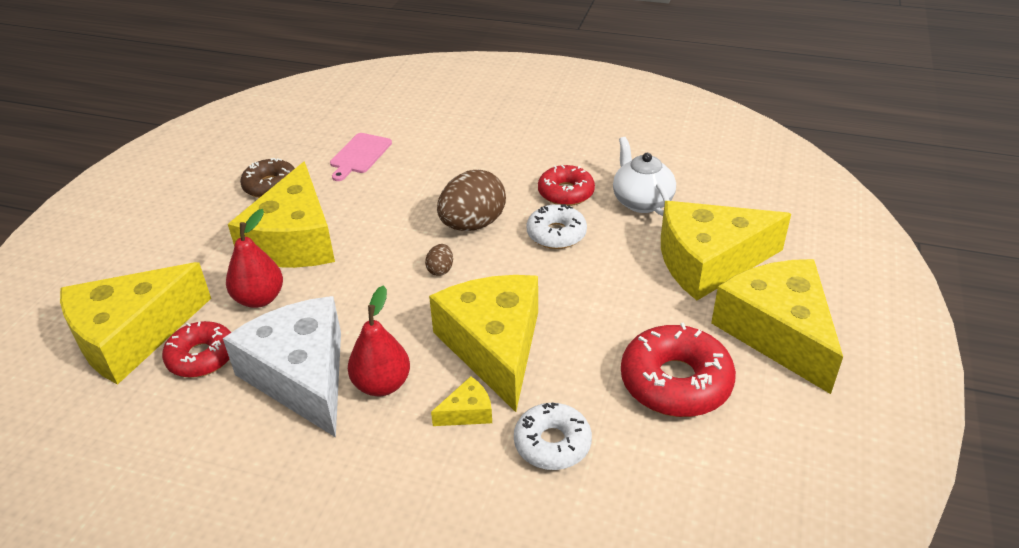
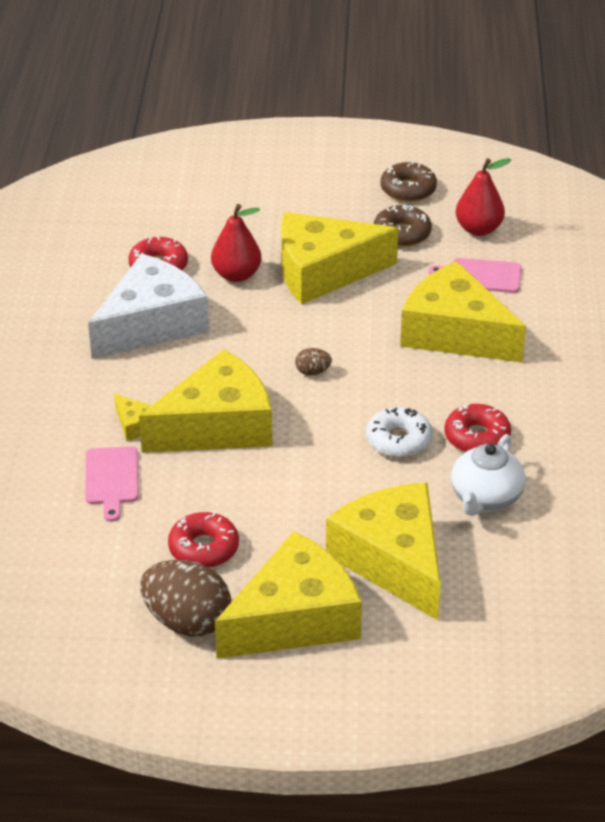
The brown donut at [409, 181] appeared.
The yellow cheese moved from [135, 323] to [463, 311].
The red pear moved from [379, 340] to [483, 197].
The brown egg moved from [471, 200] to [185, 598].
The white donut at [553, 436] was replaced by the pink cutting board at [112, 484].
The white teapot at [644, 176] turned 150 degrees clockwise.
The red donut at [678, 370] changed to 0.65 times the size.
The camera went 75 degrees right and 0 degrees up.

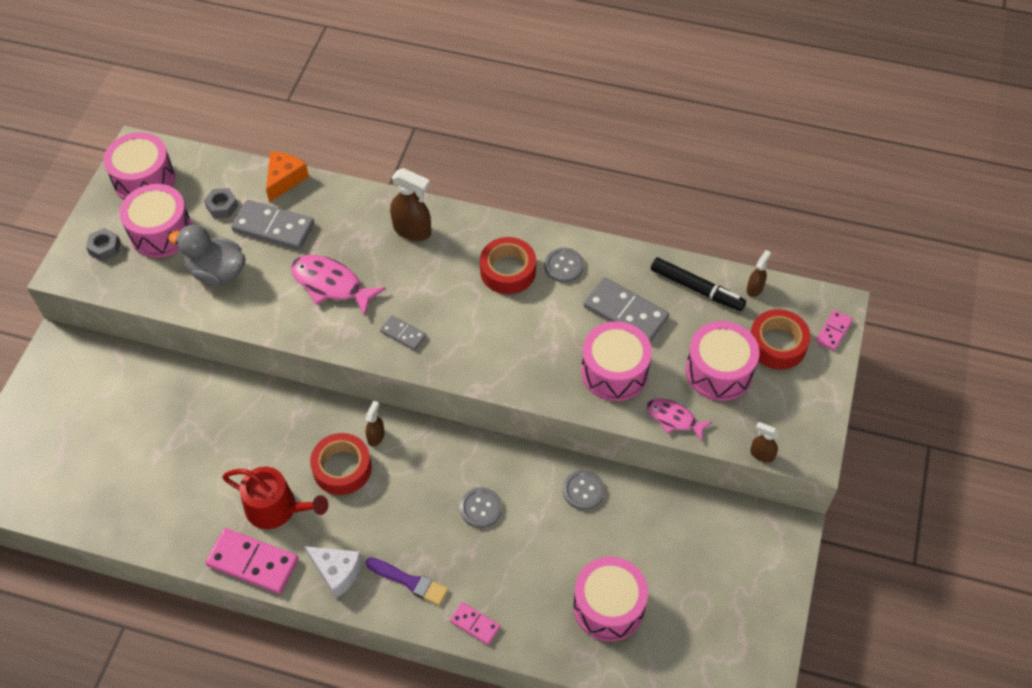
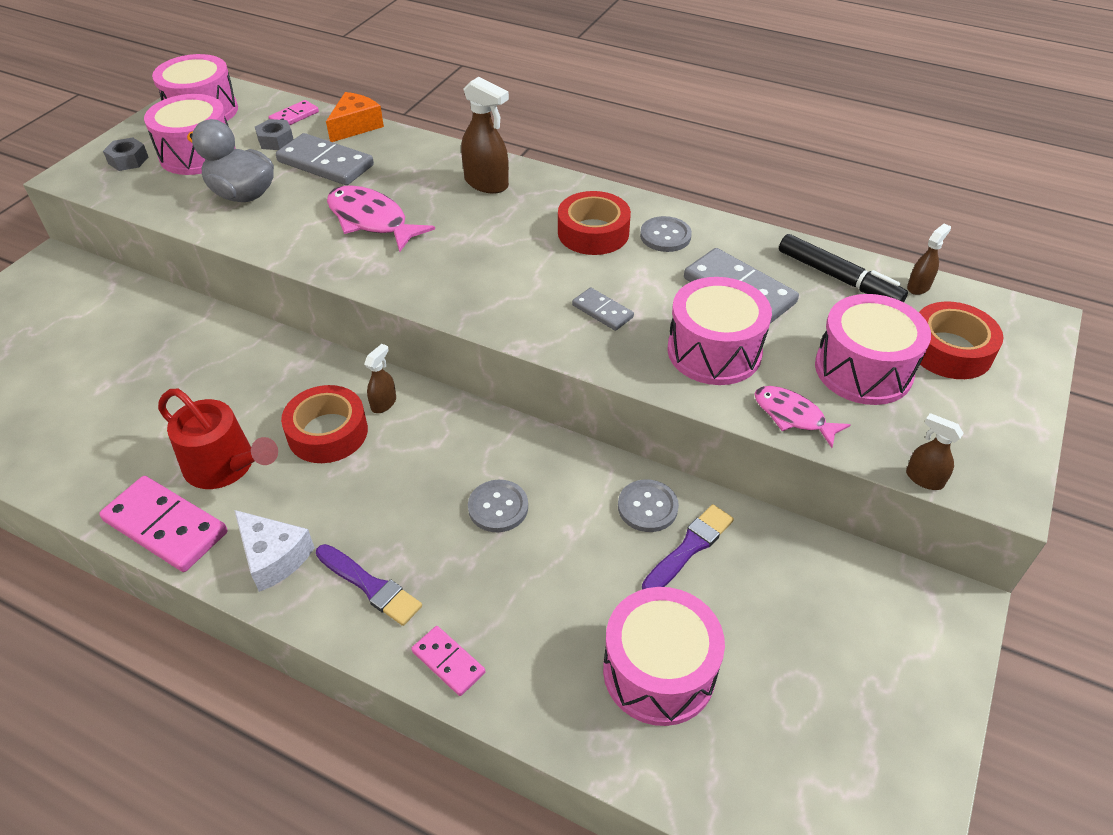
The purple brush at [688, 547] appeared.
The grey domino moved from [403, 333] to [603, 309].
The pink domino moved from [834, 330] to [293, 112].
The camera went 10 degrees right and 10 degrees down.

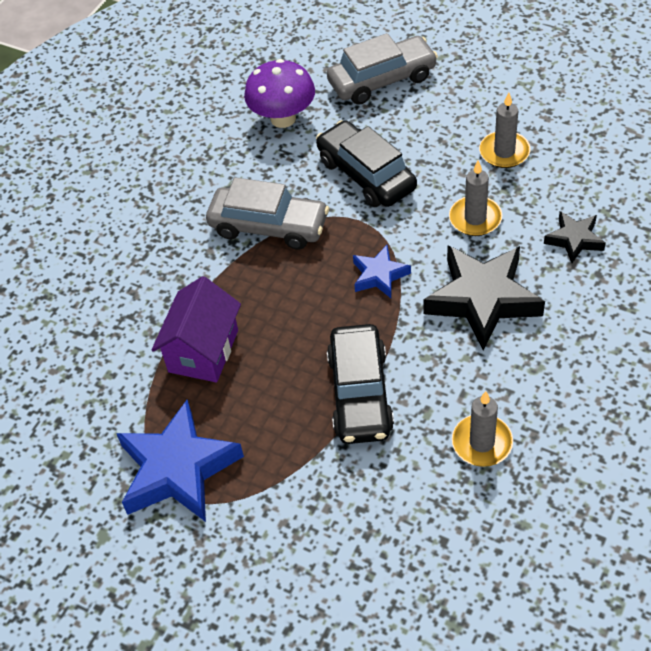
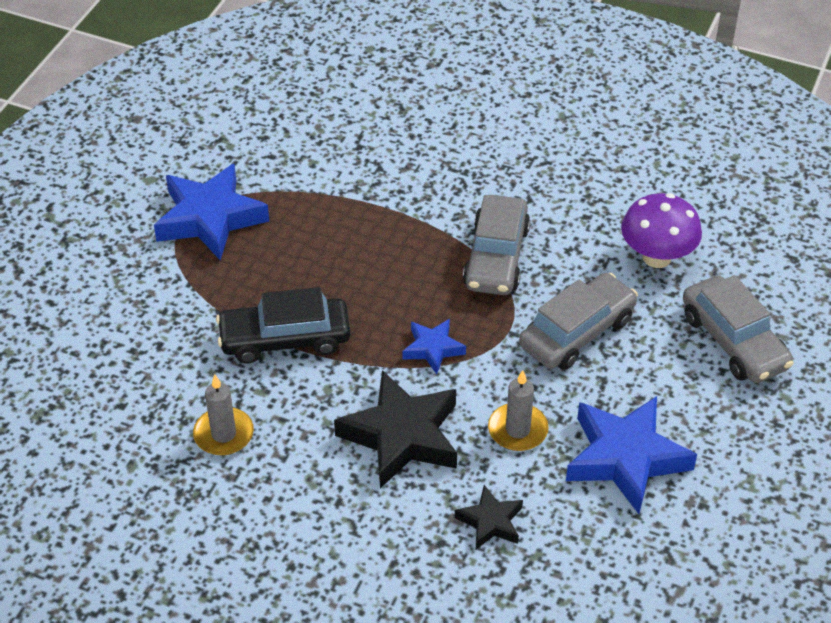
The purple house at [196, 329] disappeared.
The grey candle at [504, 130] was replaced by the blue star at [631, 455].
The black car at [366, 163] became the grey car at [578, 321].
The camera went 80 degrees right and 5 degrees down.

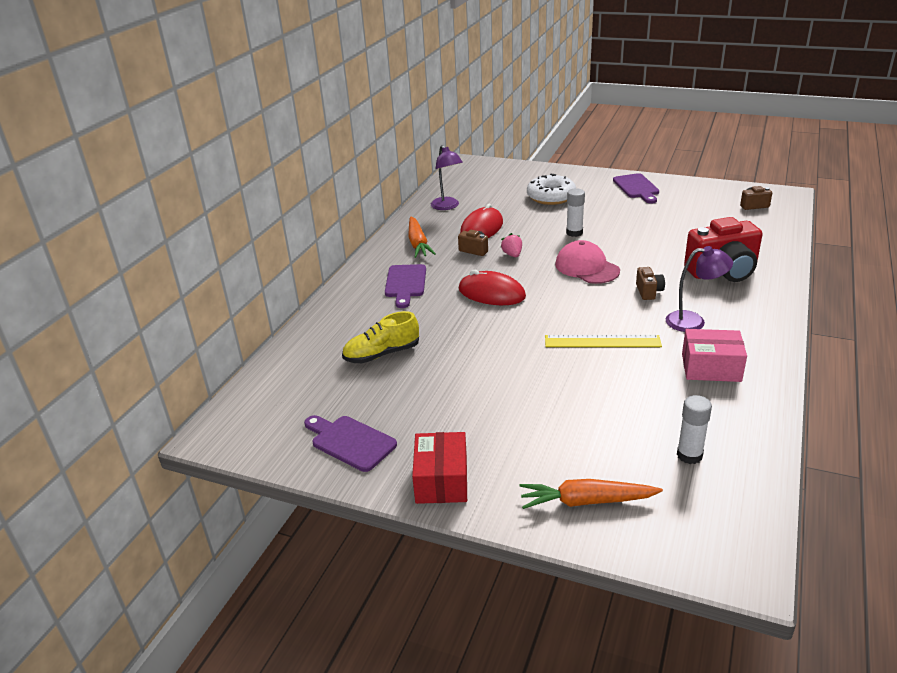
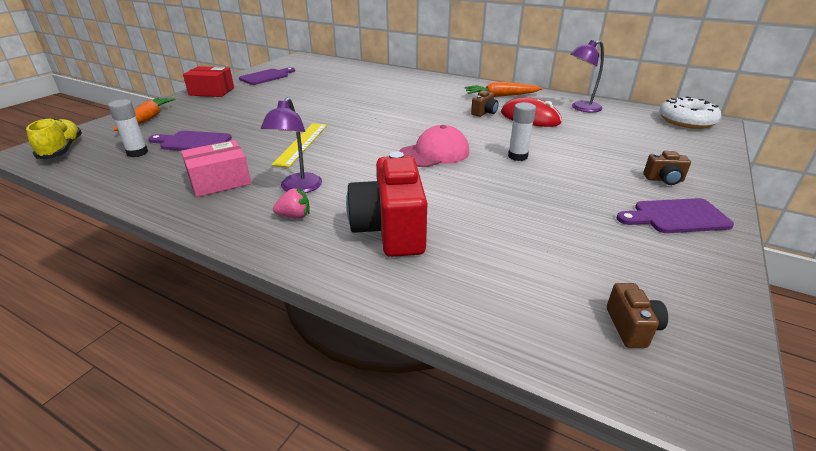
The red mouse at [492, 287] disappeared.
The yellow shoe moved from [380, 337] to [54, 138].
The purple cutting board moved from [405, 286] to [190, 141].
The pink strawberry moved from [511, 245] to [291, 203].
The white donut moved from [551, 189] to [690, 112].
The brown camera moved from [650, 283] to [667, 168].
The pink box at [714, 355] turned 45 degrees clockwise.
The camera went 95 degrees right and 0 degrees up.

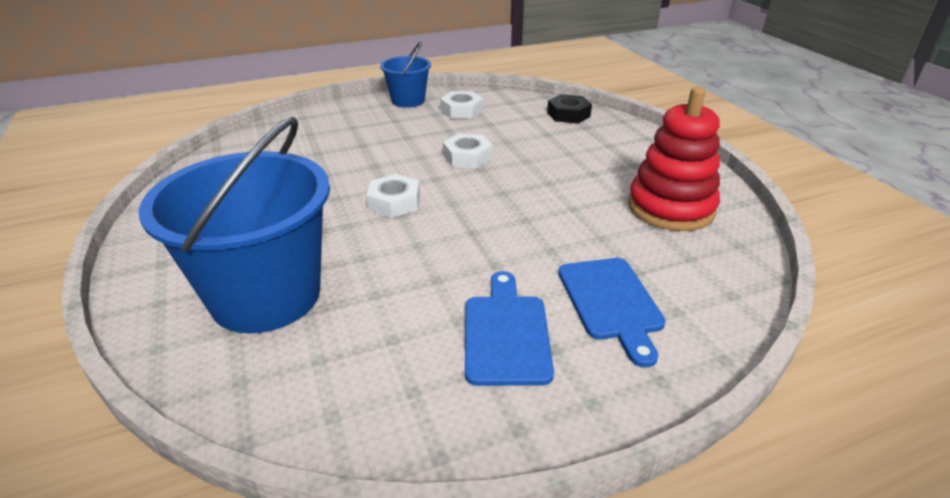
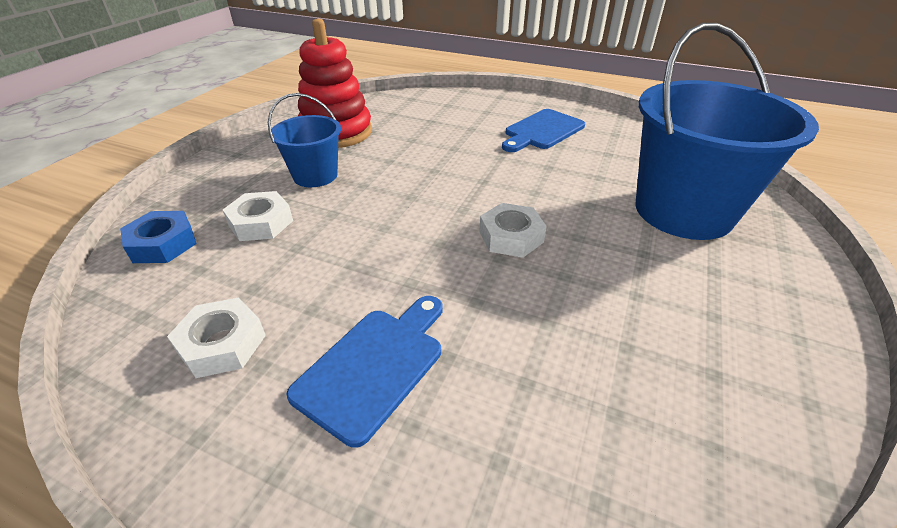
The blue bucket moved from [405, 75] to [304, 140].
The white nut moved from [468, 151] to [258, 216].
The blue cutting board moved from [612, 312] to [365, 372].
The black nut at [569, 109] became the blue nut at [158, 237].
The camera went 135 degrees left and 5 degrees up.

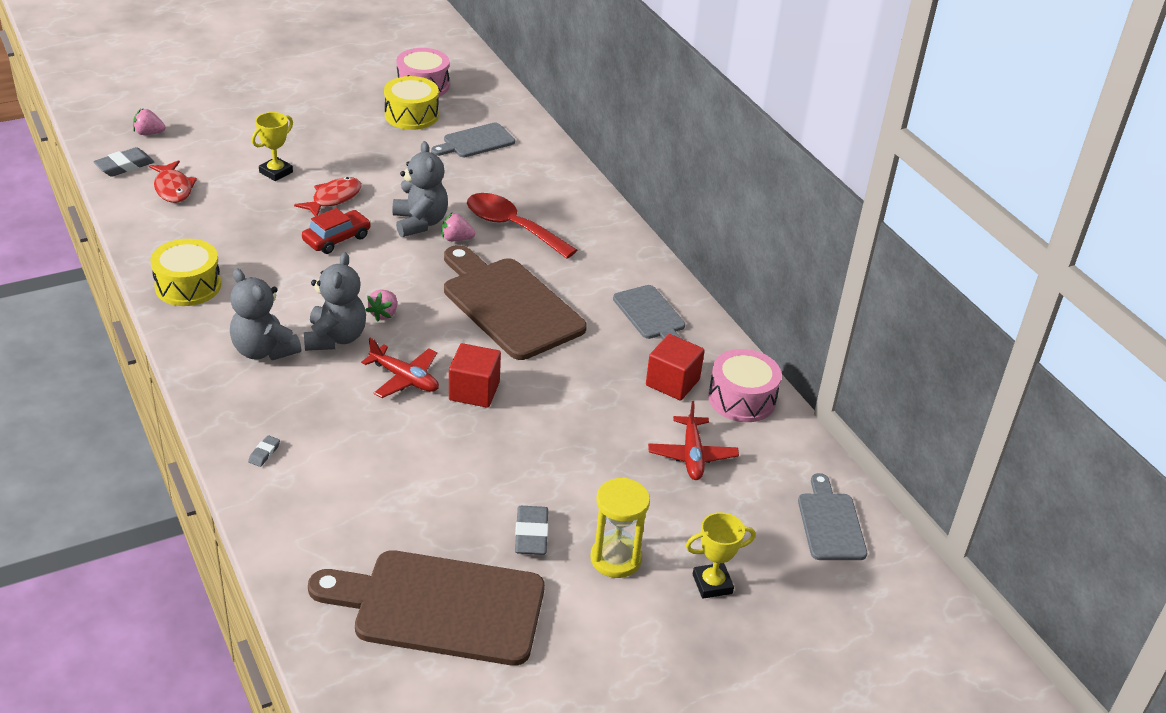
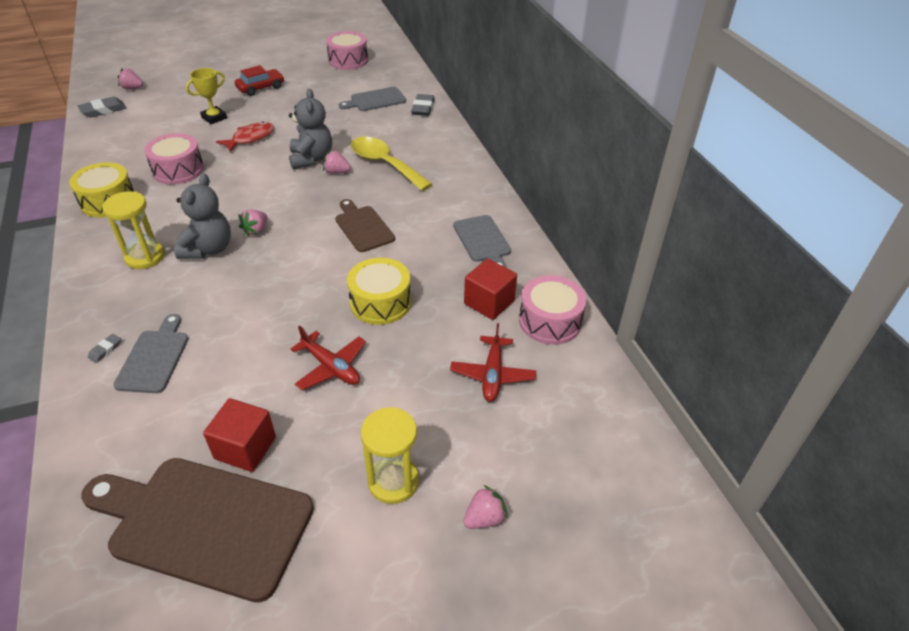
The red fish at [173, 181] disappeared.
The pink drum at [174, 159] appeared.
The red car moved from [336, 231] to [259, 80].
The red plane moved from [400, 368] to [328, 357].
The yellow drum moved from [411, 103] to [379, 291].
The red cube moved from [475, 375] to [239, 435].
The grey eraser moved from [532, 530] to [423, 105].
The grey cutting board moved from [832, 516] to [151, 353].
The grey teddy bear at [265, 314] was replaced by the yellow hourglass at [133, 230].
The yellow trophy at [721, 555] was replaced by the pink strawberry at [485, 507].
The red spoon at [522, 226] became the yellow spoon at [392, 163].
The brown cutting board at [515, 302] changed to 0.54 times the size.
The camera went 10 degrees right and 5 degrees up.

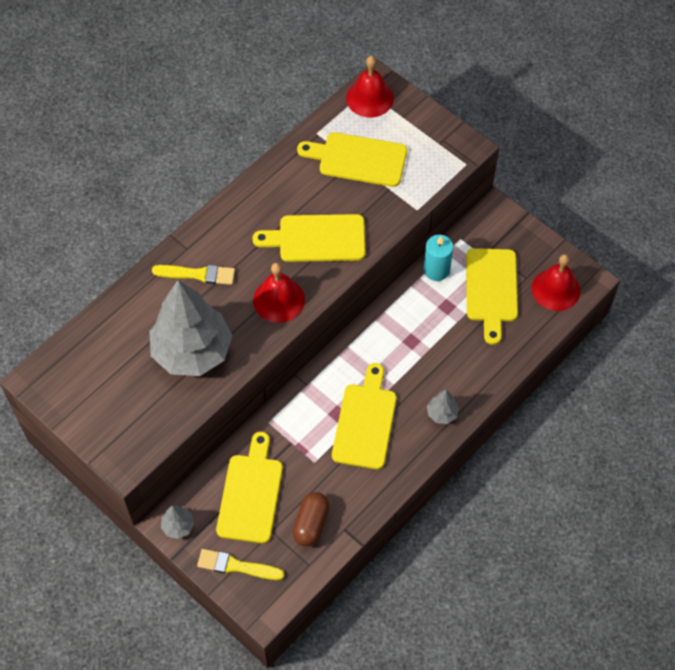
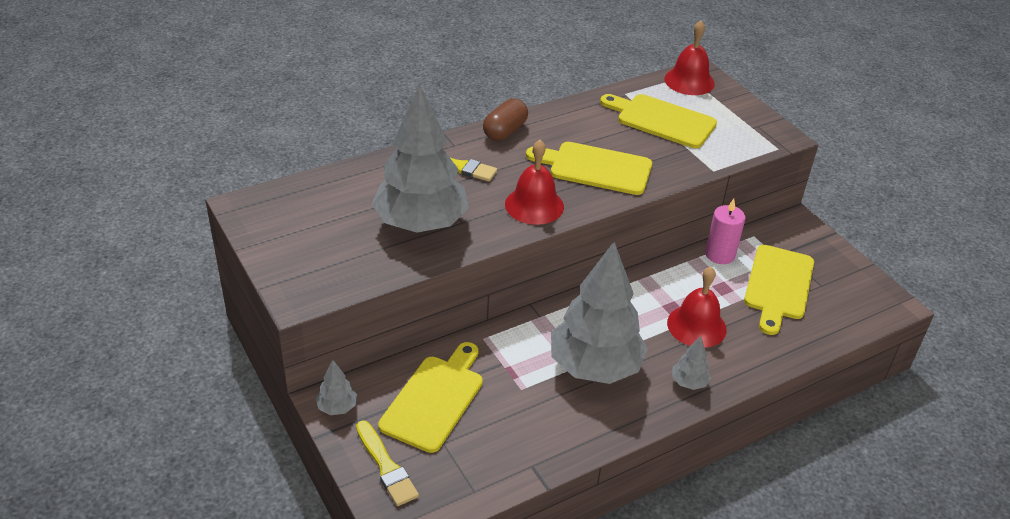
The brown capsule moved from [311, 519] to [505, 120].
The red bell moved from [556, 282] to [697, 307].
The yellow cutting board at [364, 416] was replaced by the grey tree at [599, 313].
The turquoise candle at [438, 258] became the pink candle at [725, 231].
The yellow brush at [241, 564] turned 150 degrees counterclockwise.
The camera went 15 degrees right and 20 degrees down.

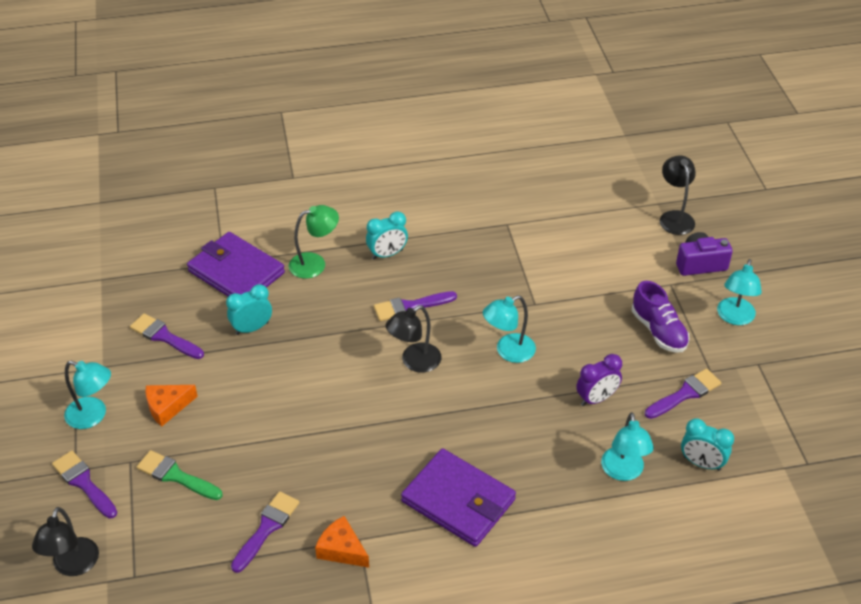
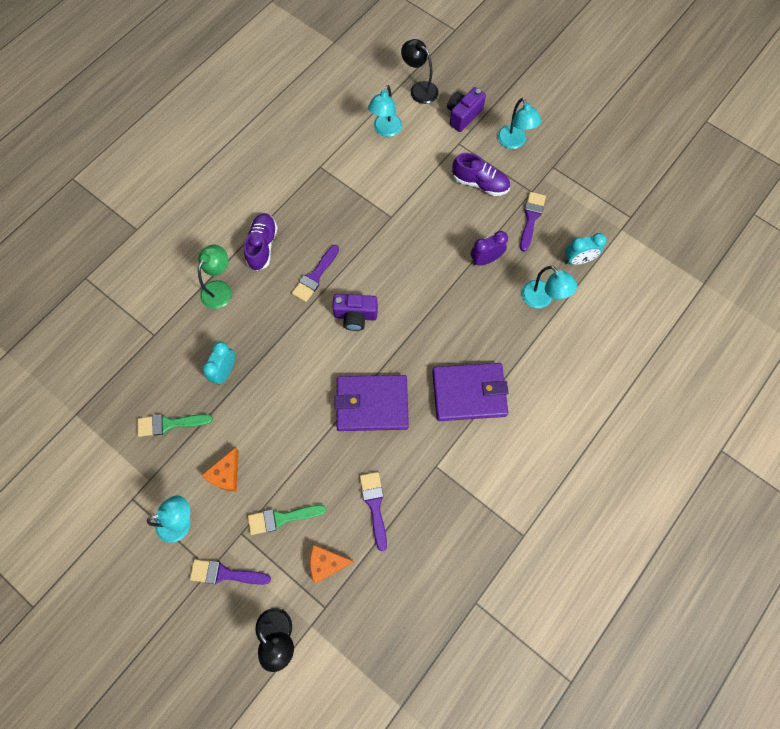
The purple wallet moved from [236, 264] to [371, 403].
The orange cheese moved from [342, 542] to [332, 564].
The turquoise lamp moved from [509, 329] to [385, 111].
The turquoise clock at [387, 235] was replaced by the purple shoe at [261, 242].
The black lamp at [413, 339] was replaced by the purple camera at [355, 312].
The purple brush at [167, 336] became the green brush at [175, 425].
The purple clock at [599, 380] turned 135 degrees counterclockwise.
The camera went 40 degrees left and 25 degrees up.

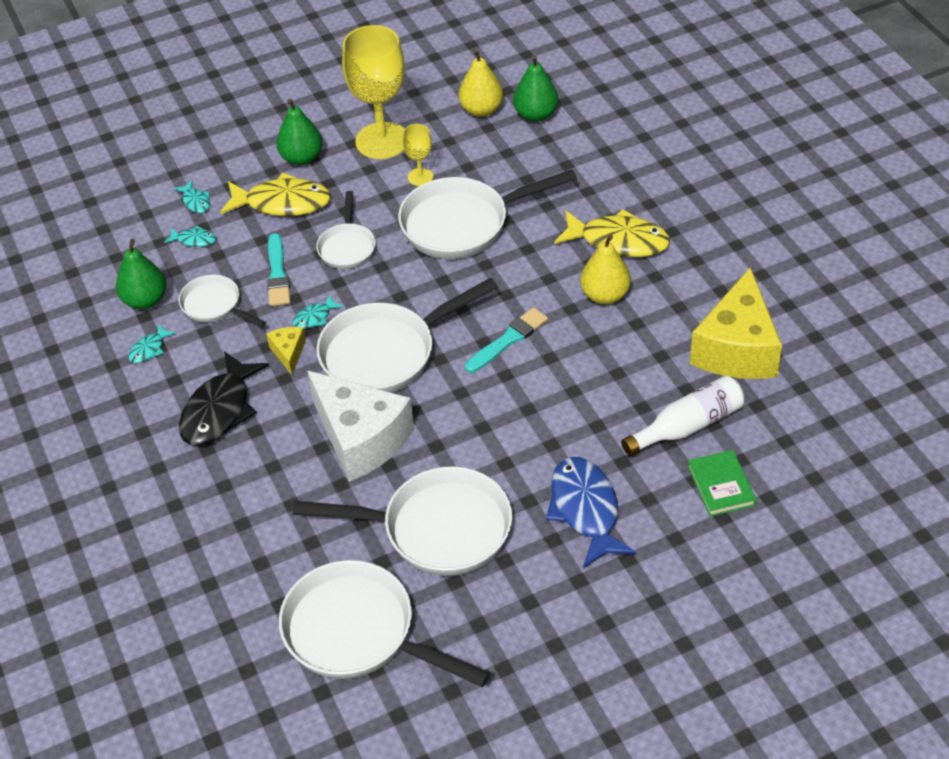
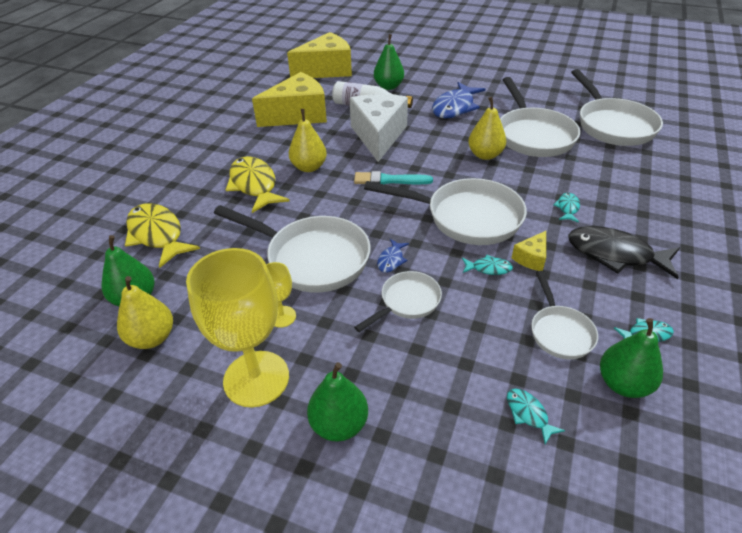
The turquoise brush at [278, 269] disappeared.
The yellow cheese at [319, 55] appeared.
The blue fish at [393, 256] appeared.
The yellow pear at [487, 128] appeared.
The turquoise fish moved from [192, 196] to [566, 208].
The yellow fish moved from [275, 194] to [162, 235].
The white cheese moved from [360, 426] to [378, 128].
The green book at [722, 483] was replaced by the green pear at [389, 62].
The black fish at [224, 398] turned 135 degrees counterclockwise.
The white pan at [402, 521] turned 150 degrees counterclockwise.
The camera went 135 degrees left and 5 degrees down.

